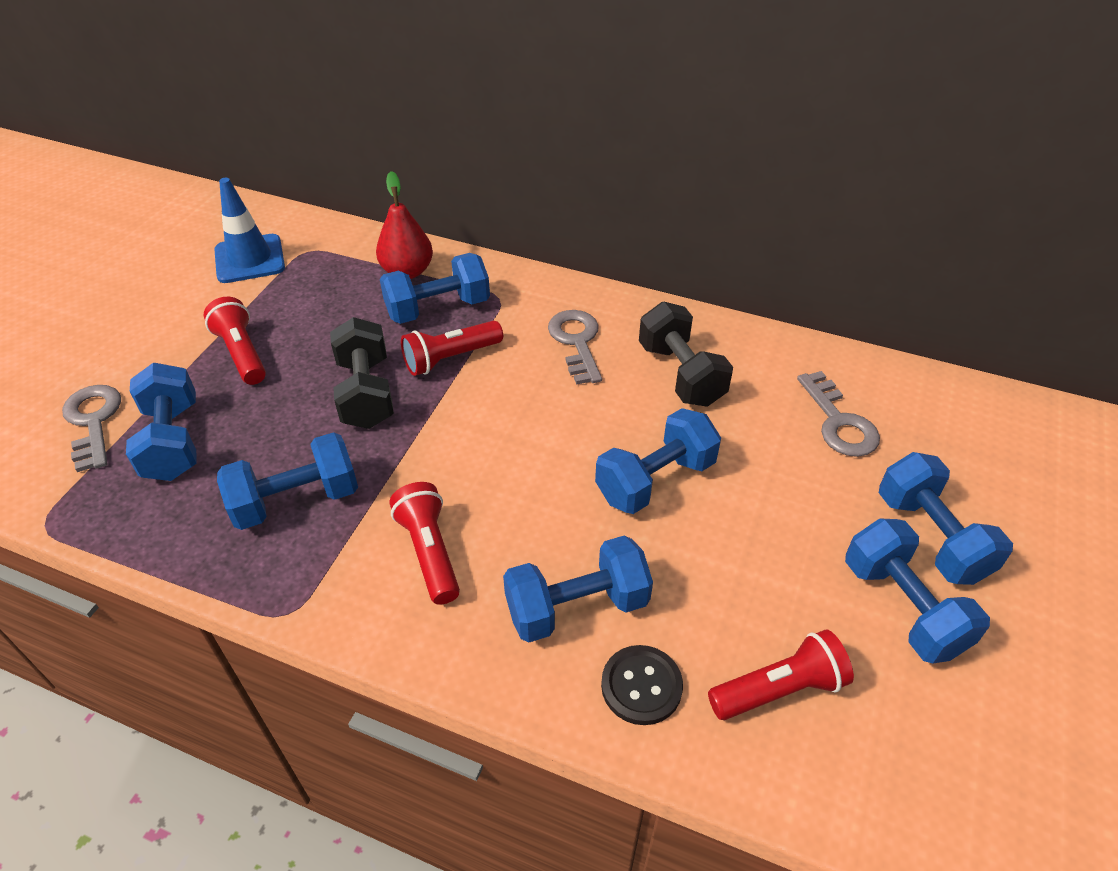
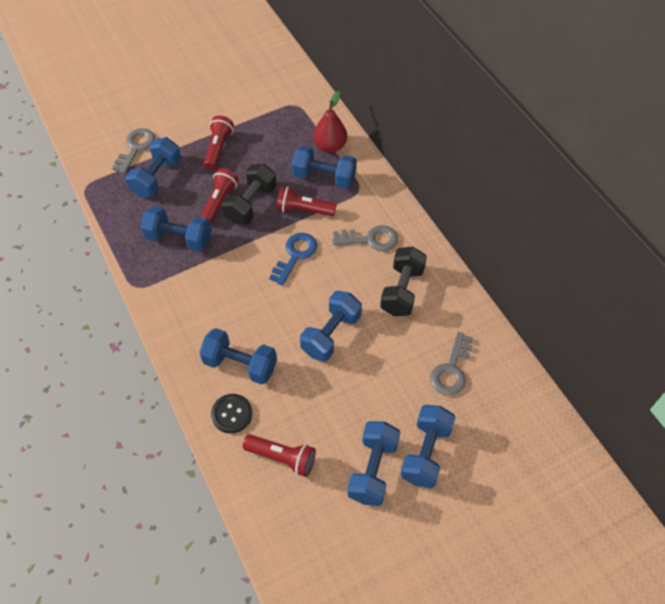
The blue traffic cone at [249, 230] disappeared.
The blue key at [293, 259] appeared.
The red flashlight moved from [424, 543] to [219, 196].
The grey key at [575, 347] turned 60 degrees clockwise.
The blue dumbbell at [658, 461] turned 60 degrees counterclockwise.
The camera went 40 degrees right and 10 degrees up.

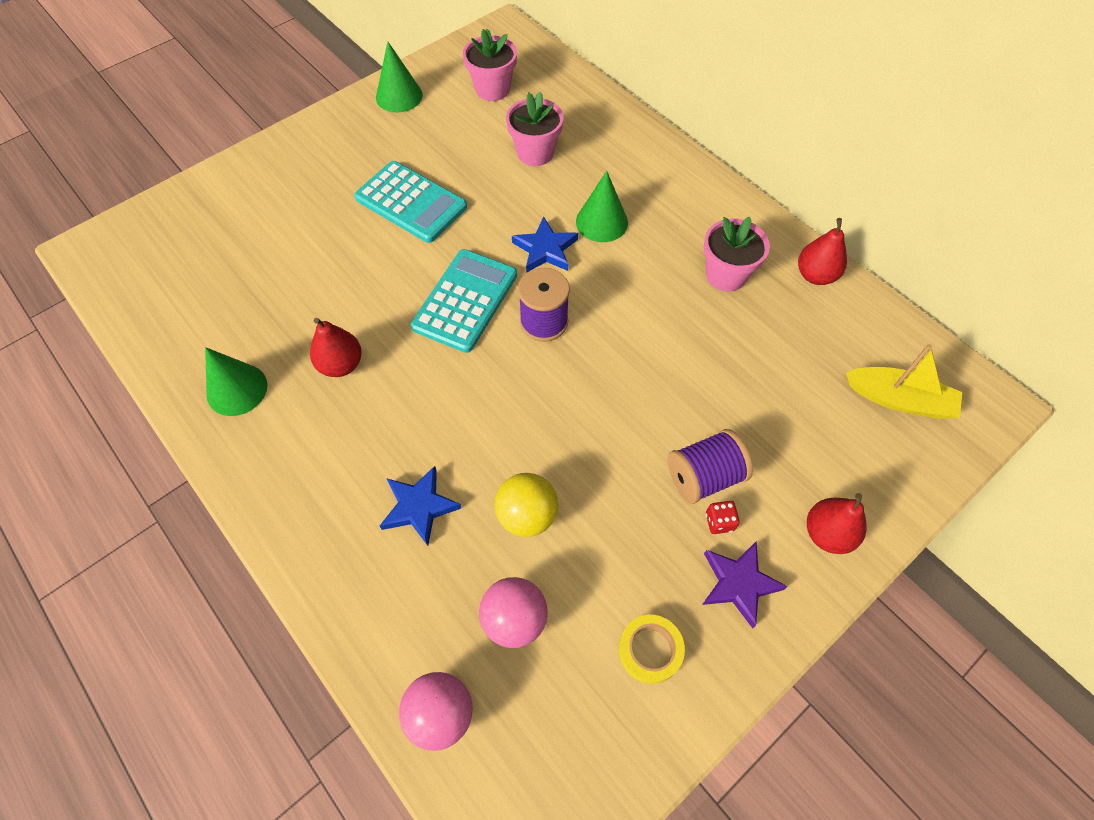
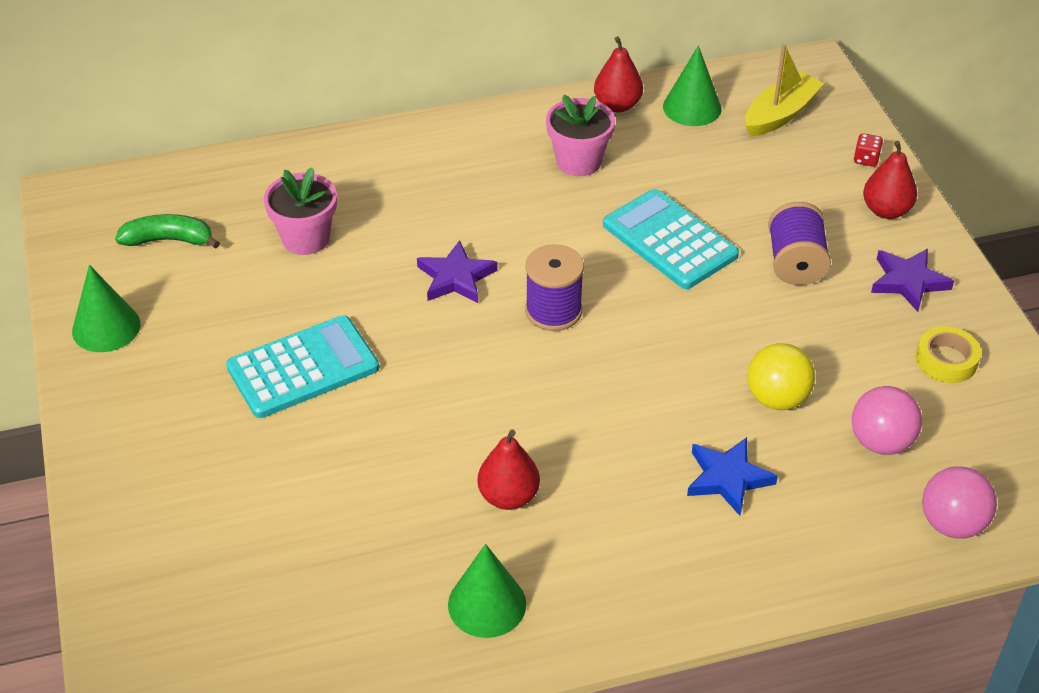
The turquoise calculator moved from [464, 301] to [671, 239].
The green cone moved from [602, 206] to [692, 86].
The red dice moved from [723, 517] to [868, 150].
The pink flower pot at [490, 65] was replaced by the green banana at [167, 231].
The blue star at [545, 245] became the purple star at [457, 271].
The camera went 65 degrees left and 15 degrees down.

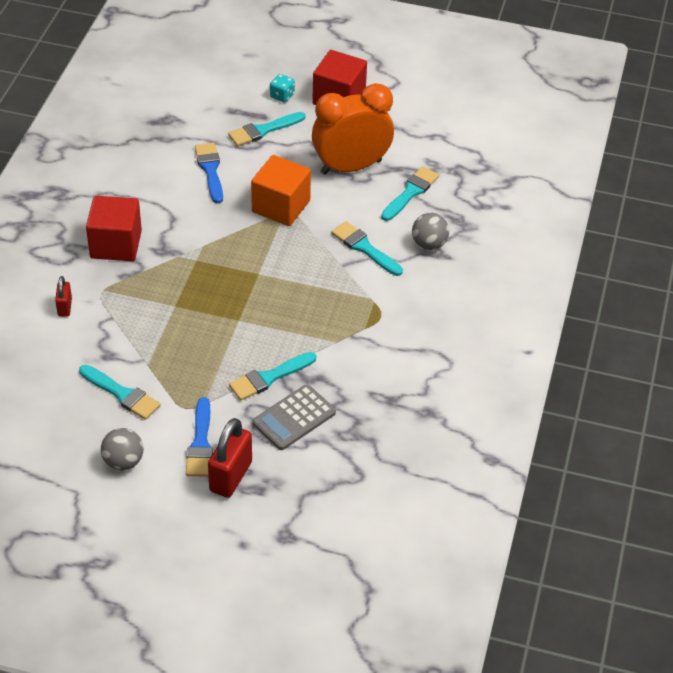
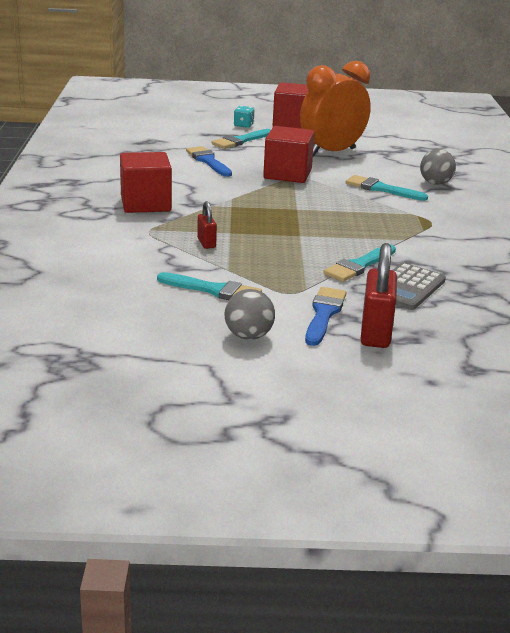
The turquoise brush at [410, 193] disappeared.
The red padlock moved from [63, 296] to [207, 225].
The orange cube at [281, 190] became the red cube at [289, 154].
The blue brush at [199, 437] turned 150 degrees counterclockwise.
The camera went 15 degrees left and 20 degrees down.

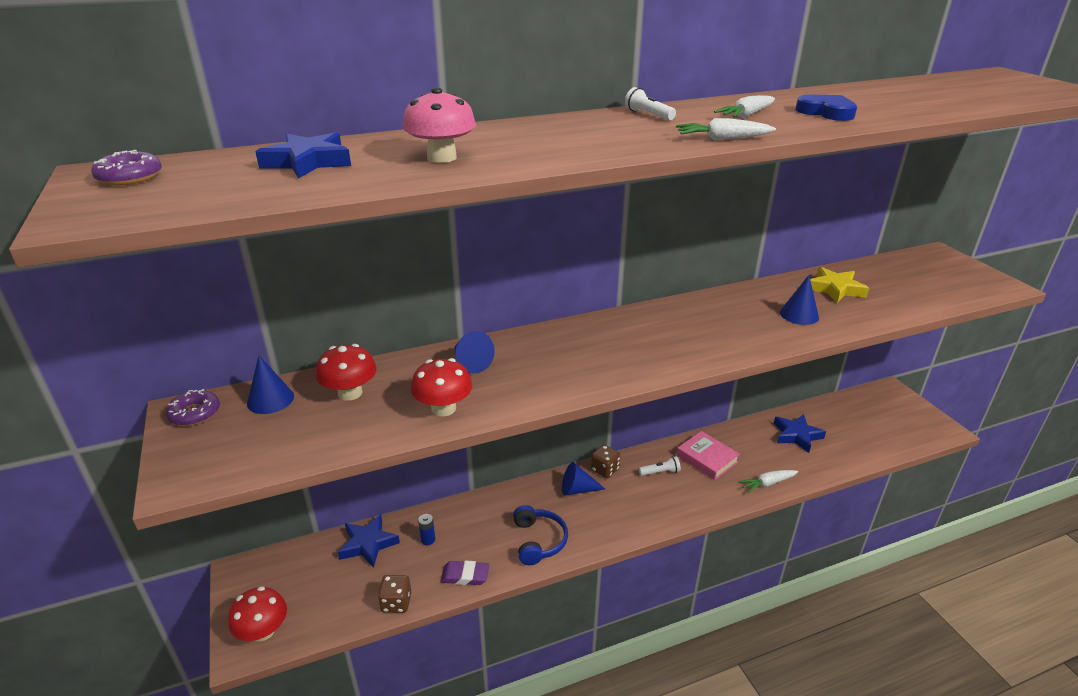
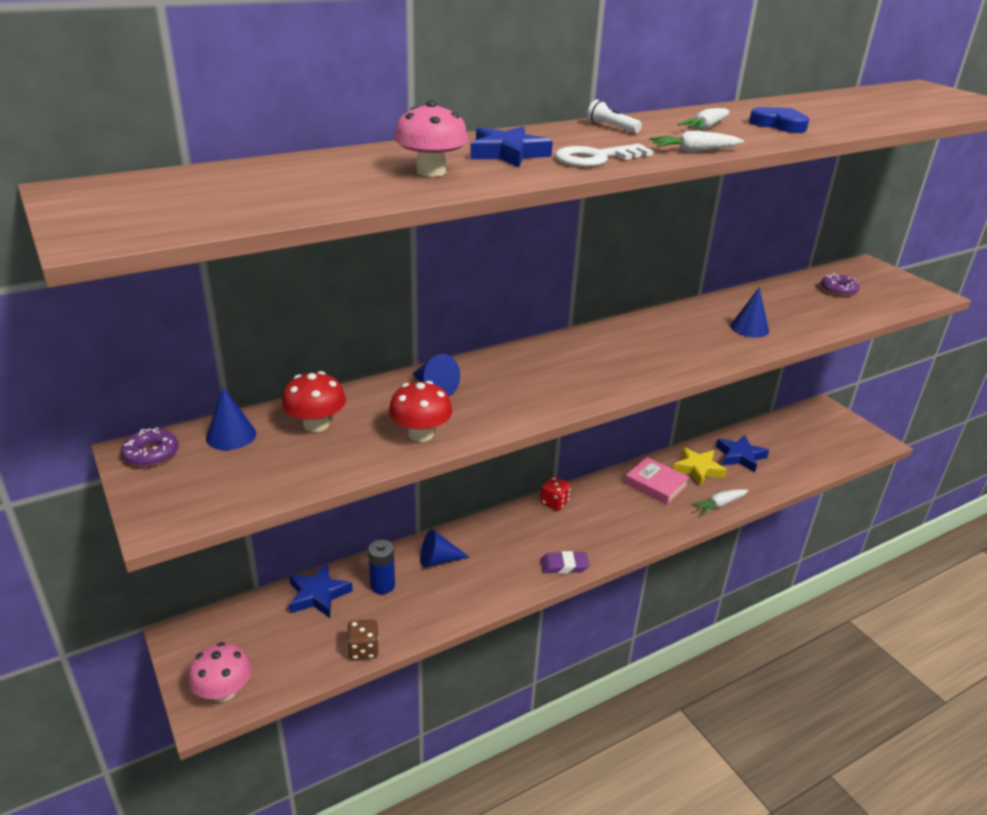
The blue headphones at [540, 535] disappeared.
The white flashlight at [660, 466] disappeared.
The white key at [604, 155] appeared.
The purple donut moved from [126, 167] to [840, 284].
The blue star moved from [303, 155] to [511, 147].
The purple eraser moved from [465, 573] to [564, 562].
The blue cone moved from [583, 479] to [444, 548].
The yellow star moved from [839, 285] to [700, 466].
The red mushroom at [257, 613] became the pink mushroom at [220, 672].
The brown dice at [606, 461] became the red dice at [555, 493].
The blue battery at [426, 529] changed to 1.58 times the size.
The camera went 10 degrees left and 0 degrees up.

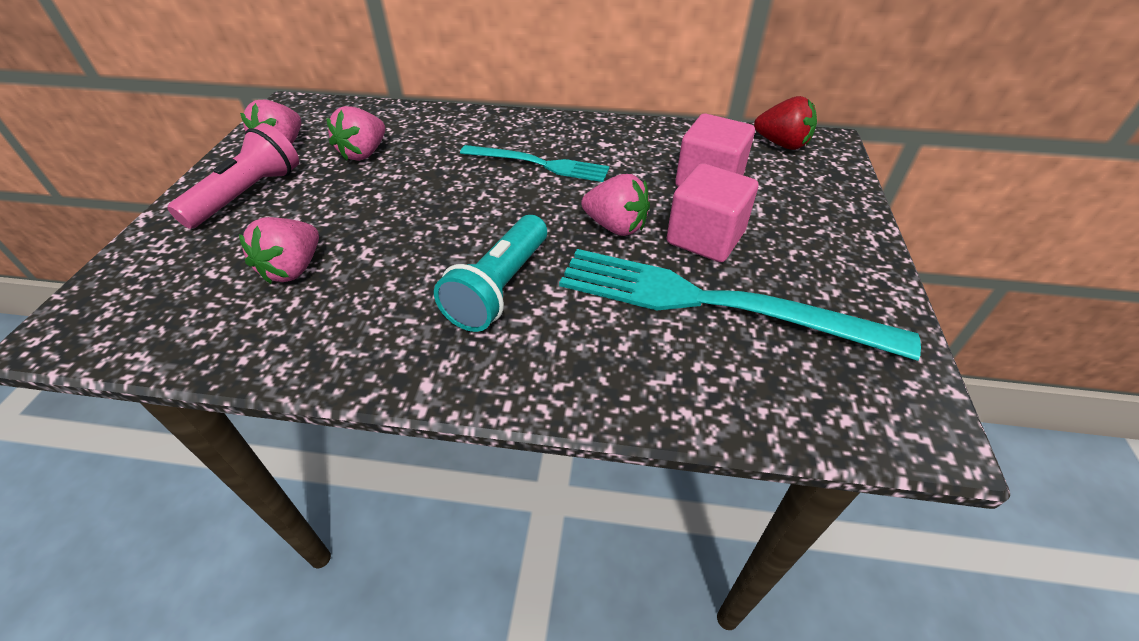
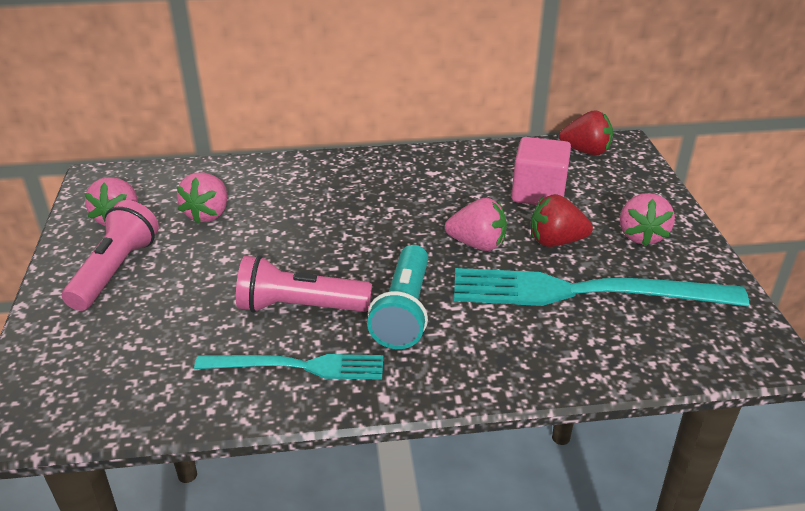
The pink flashlight at [304, 284] appeared.
The pink strawberry moved from [279, 250] to [647, 219].
The turquoise fork moved from [535, 163] to [289, 367].
The pink cube at [712, 212] was replaced by the red strawberry at [562, 220].
The camera went 15 degrees left and 10 degrees down.

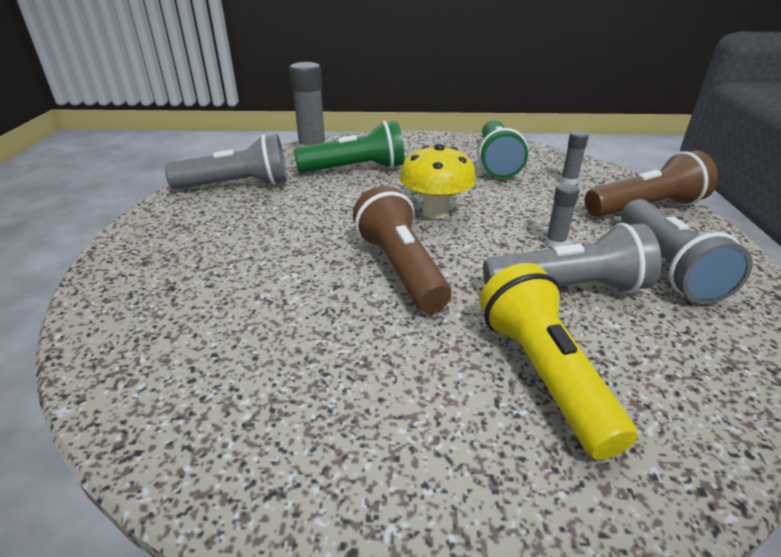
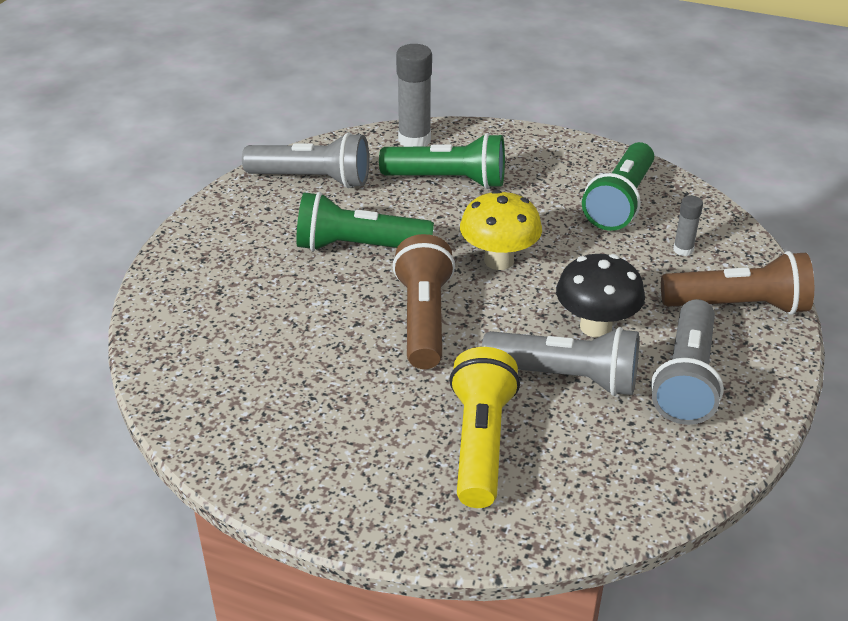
The green flashlight at [365, 221] appeared.
The grey glue stick at [562, 215] was replaced by the black mushroom at [600, 295].
The camera went 20 degrees right and 5 degrees up.

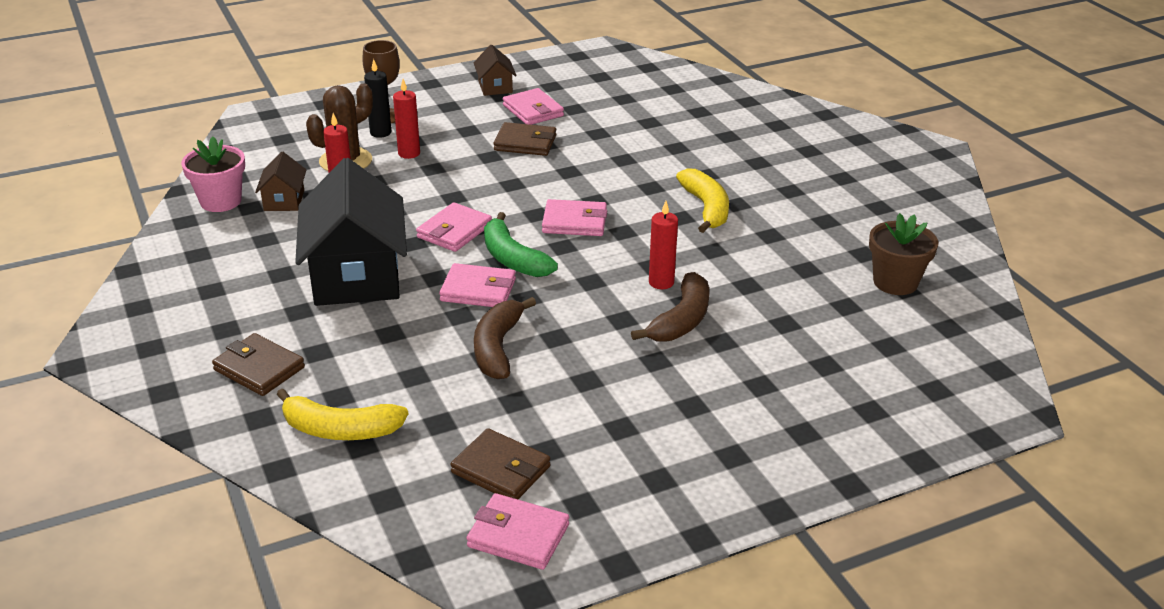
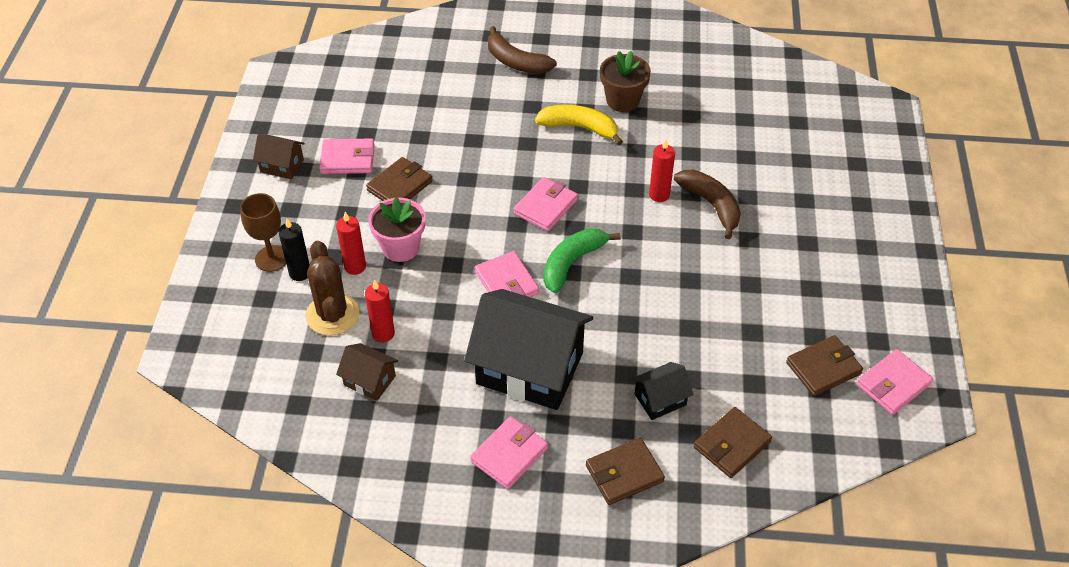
The black house at [663, 391] appeared.
The pink flower pot moved from [213, 174] to [396, 229].
The pink wallet moved from [477, 285] to [509, 452].
The brown banana moved from [505, 338] to [522, 50].
The brown flower pot moved from [903, 254] to [625, 81].
The yellow banana at [342, 414] was replaced by the brown wallet at [733, 442].
The green banana at [521, 244] turned 135 degrees clockwise.
The camera went 60 degrees left and 15 degrees up.

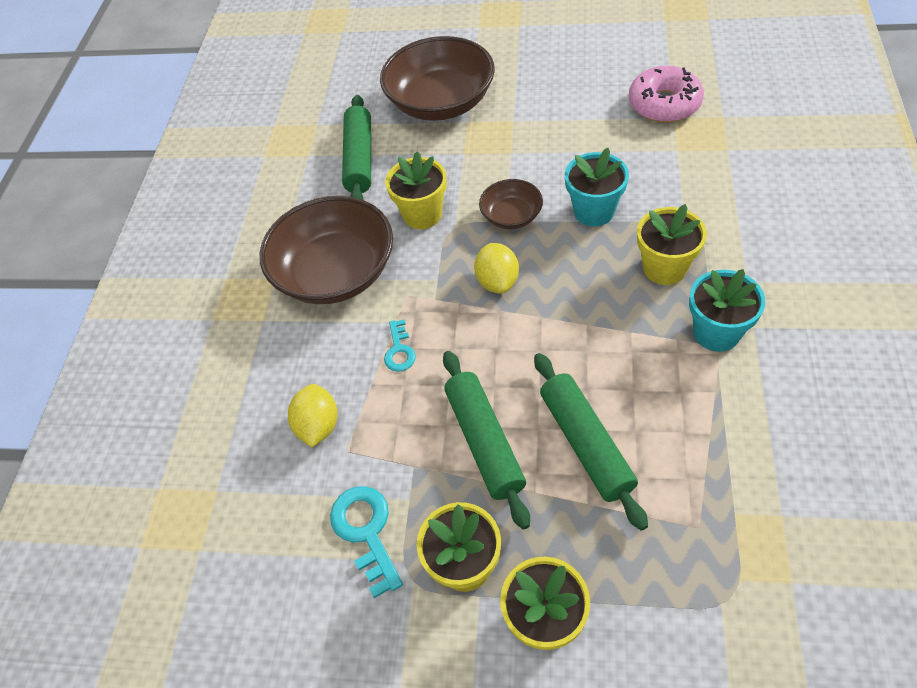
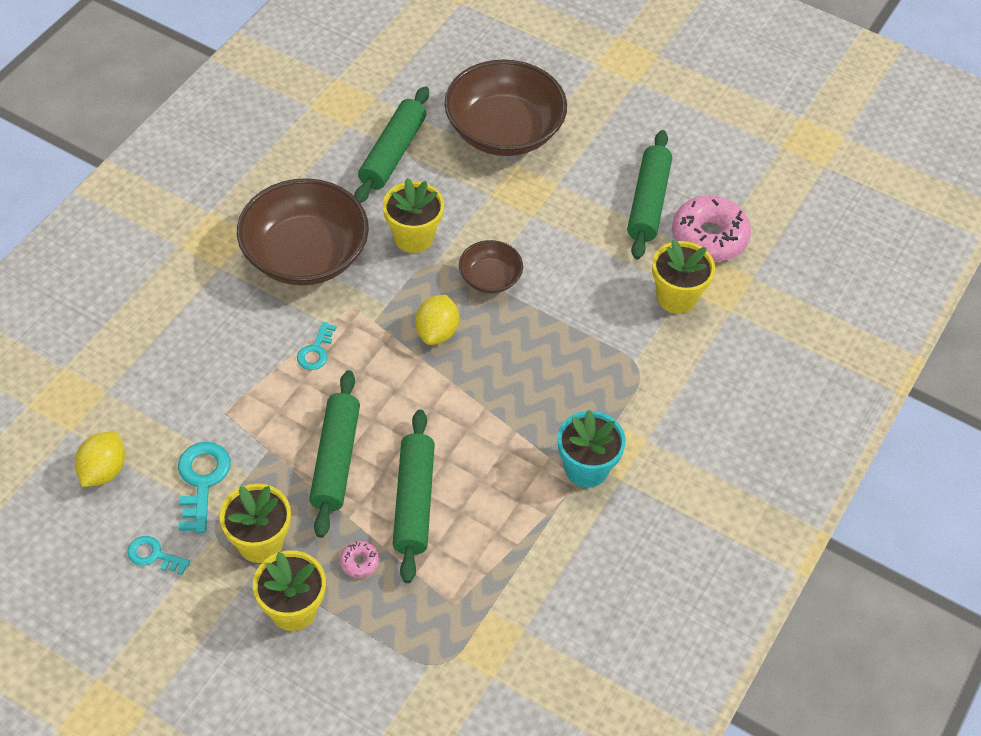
The turquoise flower pot at [597, 187] disappeared.
The turquoise key at [158, 555] appeared.
The pink donut at [360, 559] appeared.
The green rolling pin at [649, 195] appeared.
The yellow lemon moved from [313, 415] to [100, 459].
The yellow flower pot moved from [672, 244] to [683, 276].
The camera went 15 degrees right and 0 degrees up.

